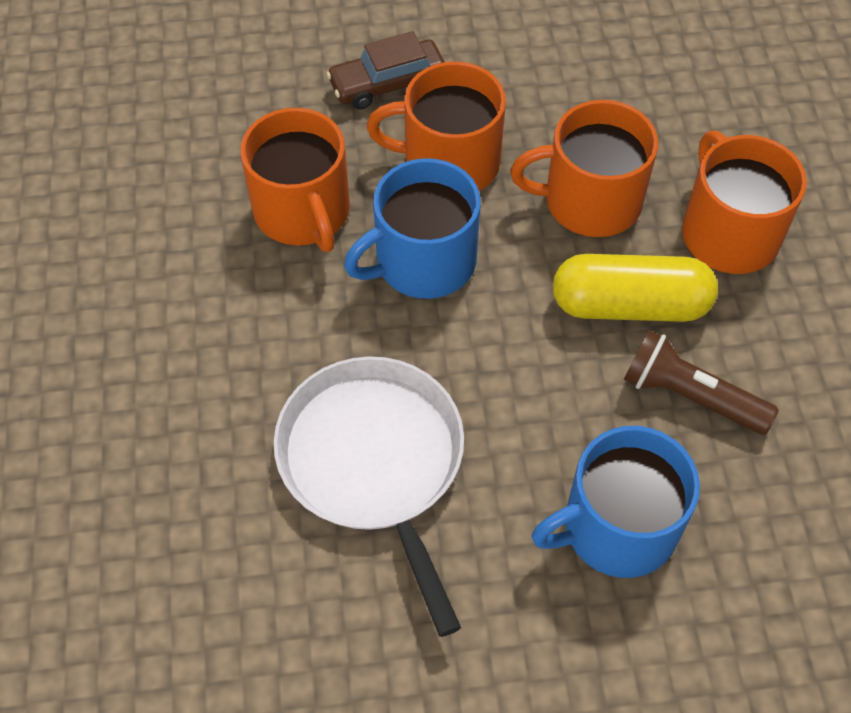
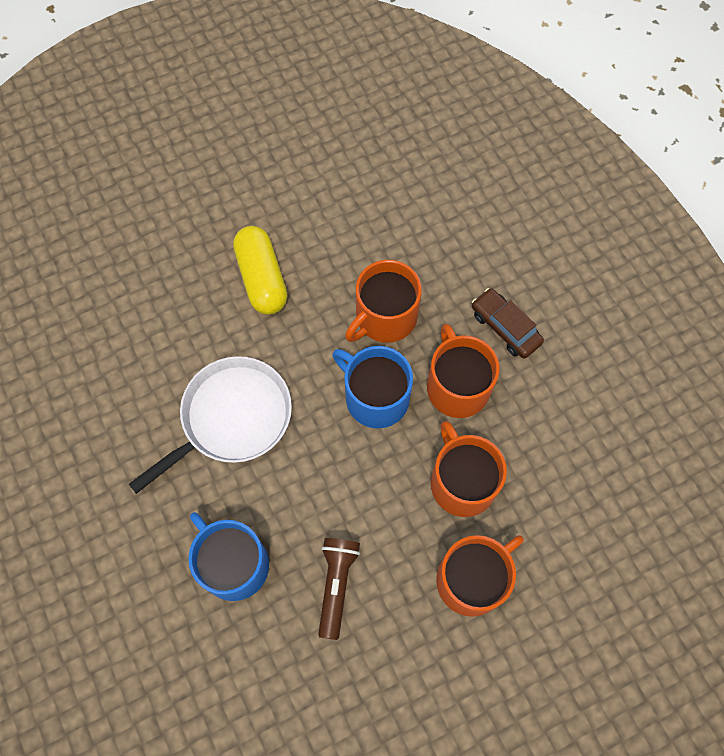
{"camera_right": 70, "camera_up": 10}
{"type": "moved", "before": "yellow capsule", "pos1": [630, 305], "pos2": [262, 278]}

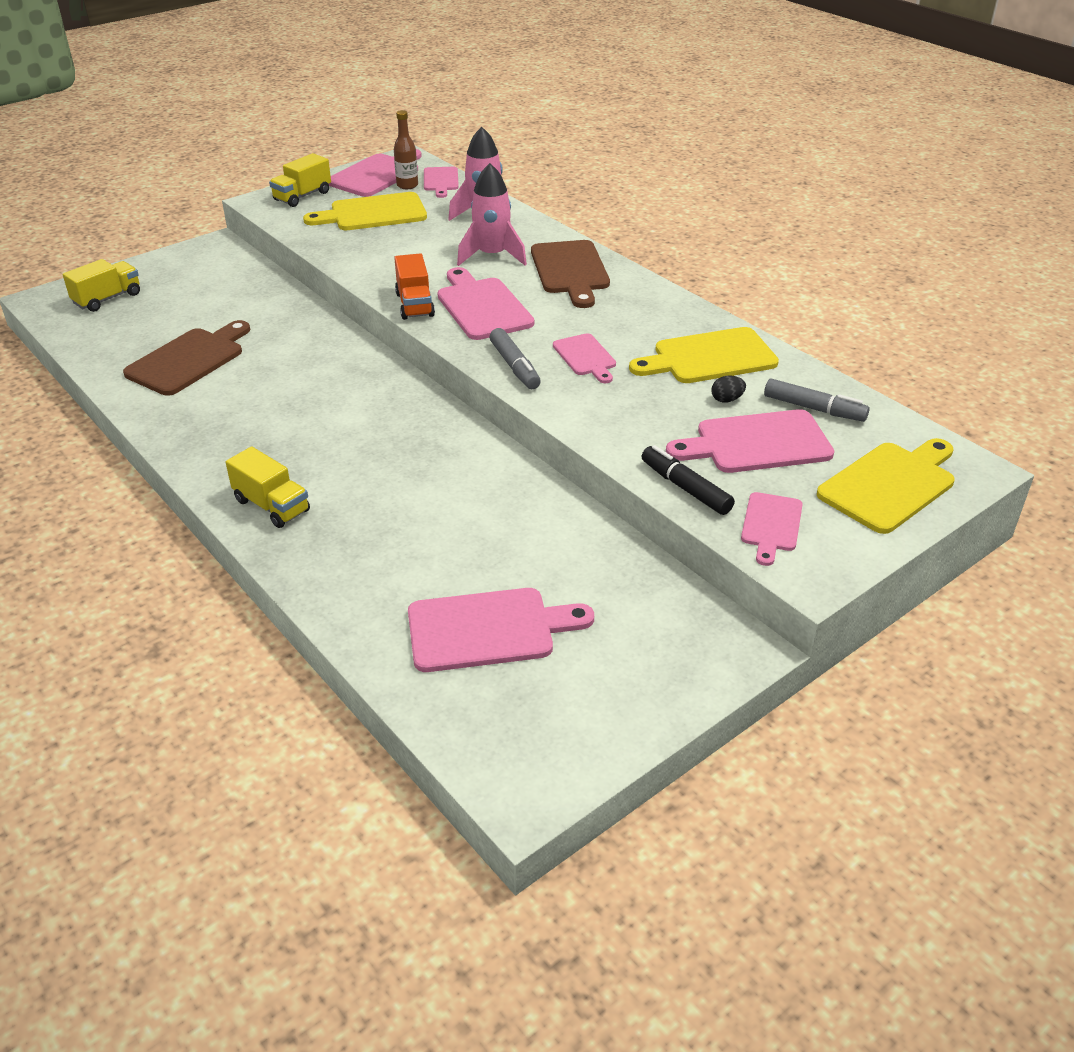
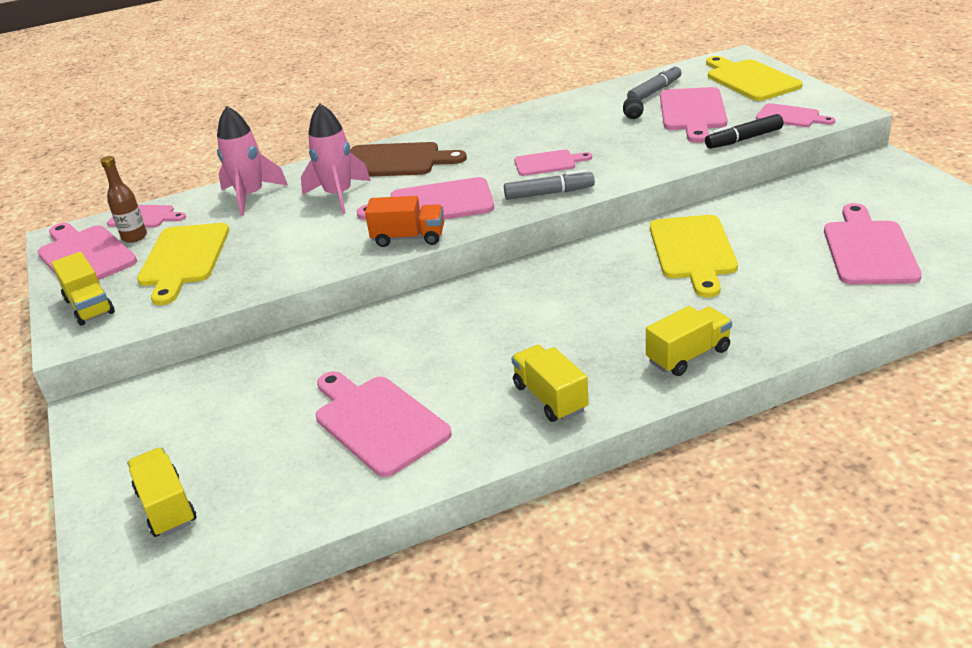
{"camera_right": -70, "camera_up": -5}
{"type": "recoloured", "before": "brown cutting board", "after": "pink cutting board", "pos1": [189, 360], "pos2": [378, 422]}
{"type": "moved", "before": "yellow cutting board", "pos1": [709, 357], "pos2": [693, 251]}
{"type": "added", "after": "yellow truck", "pos2": [550, 398]}

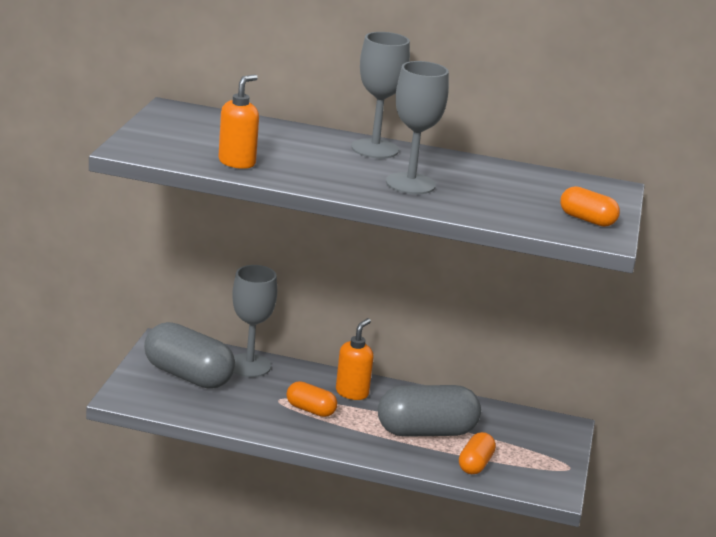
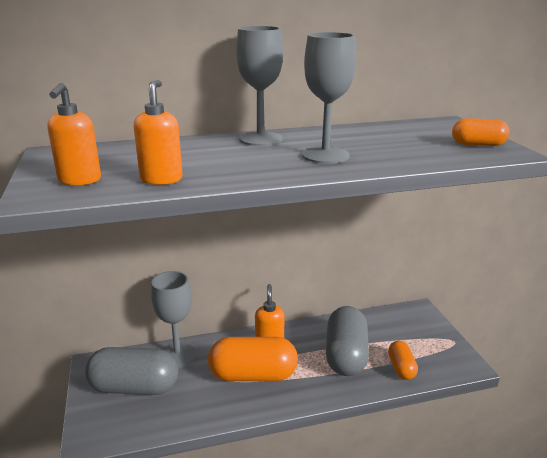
{"camera_right": -25, "camera_up": 0}
{"type": "resized", "before": "orange capsule", "pos1": [310, 410], "pos2": [253, 375], "scale": 1.89}
{"type": "turned", "before": "grey capsule", "pos1": [426, 431], "pos2": [346, 355], "turn": -45}
{"type": "added", "after": "orange soap dispenser", "pos2": [79, 180]}

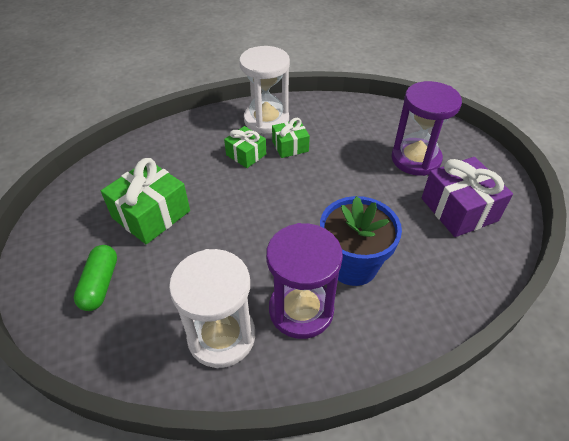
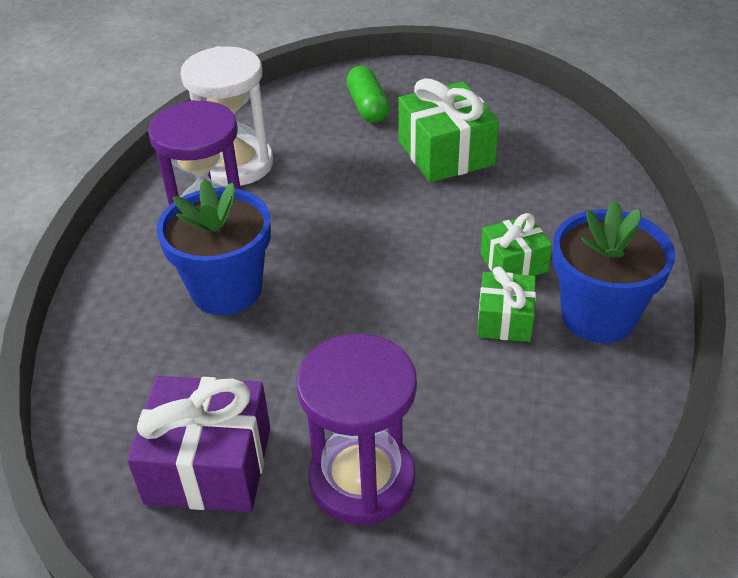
{"camera_right": 120, "camera_up": -5}
{"type": "turned", "before": "green capsule", "pos1": [100, 284], "pos2": [367, 106], "turn": 45}
{"type": "replaced", "before": "white hourglass", "after": "blue flower pot", "pos1": [266, 120], "pos2": [598, 316]}

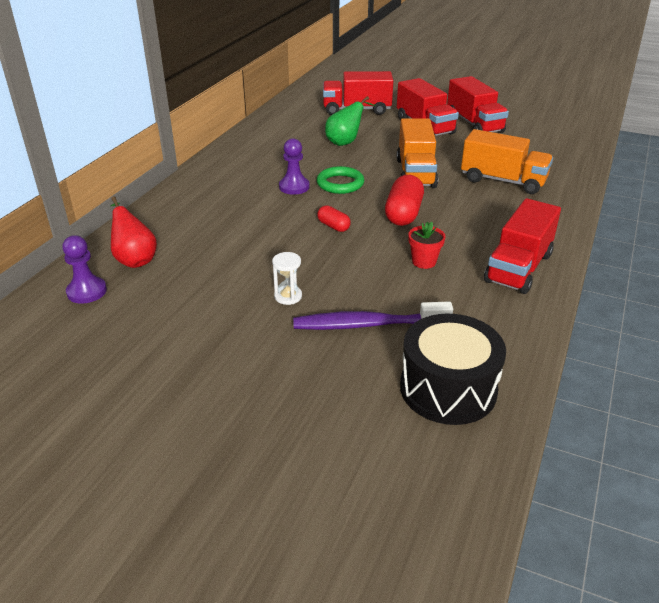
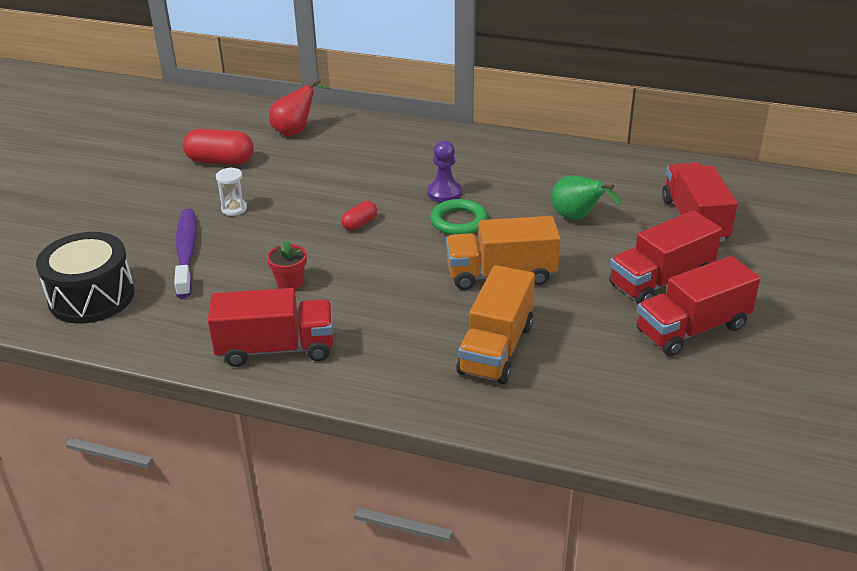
{"camera_right": 85, "camera_up": 0}
{"type": "removed", "before": "purple pawn", "pos1": [87, 291]}
{"type": "moved", "before": "red capsule", "pos1": [403, 214], "pos2": [220, 161]}
{"type": "turned", "before": "red truck", "pos1": [518, 268], "pos2": [276, 349], "turn": 150}

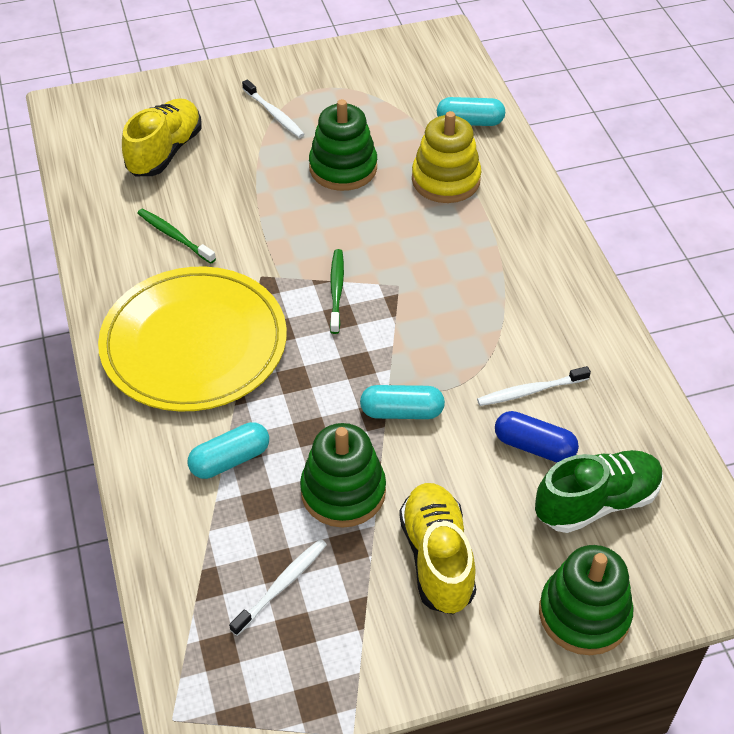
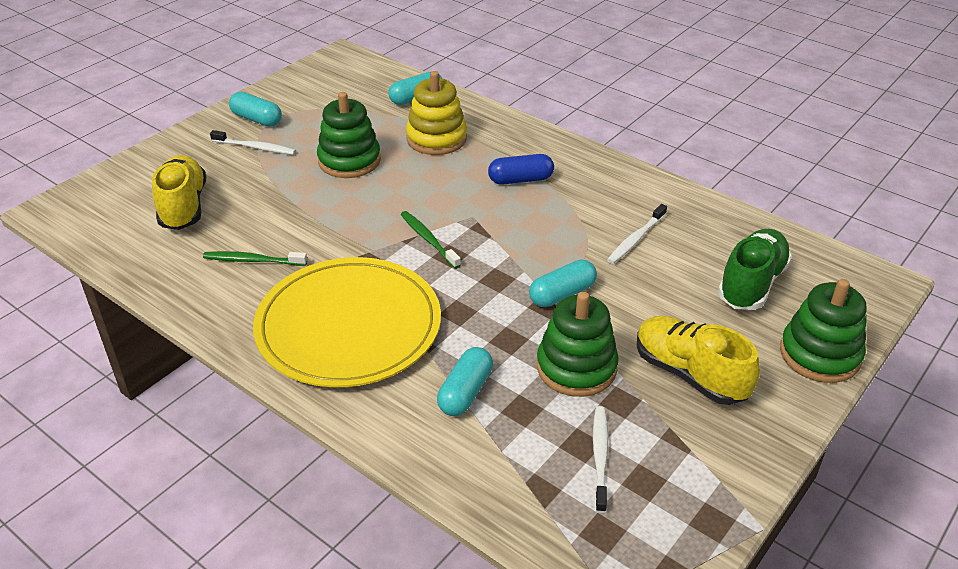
{"camera_right": -35, "camera_up": -10}
{"type": "moved", "before": "blue capsule", "pos1": [534, 446], "pos2": [520, 180]}
{"type": "added", "after": "turquoise capsule", "pos2": [257, 119]}

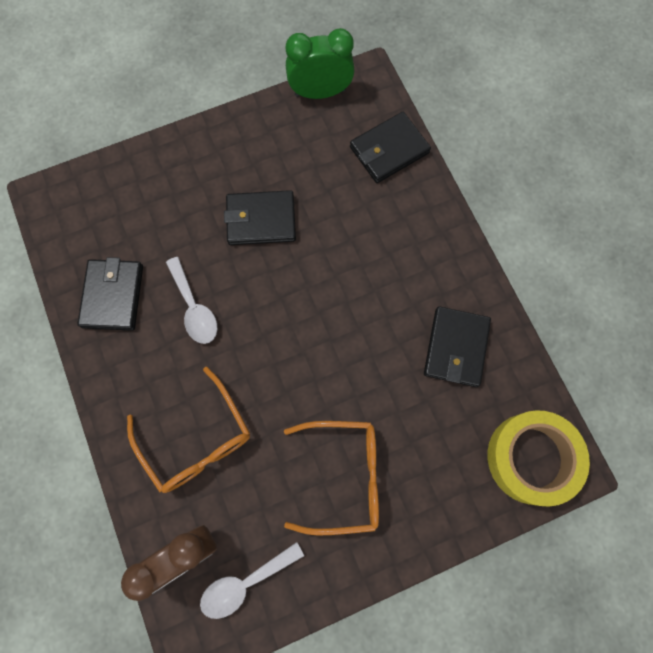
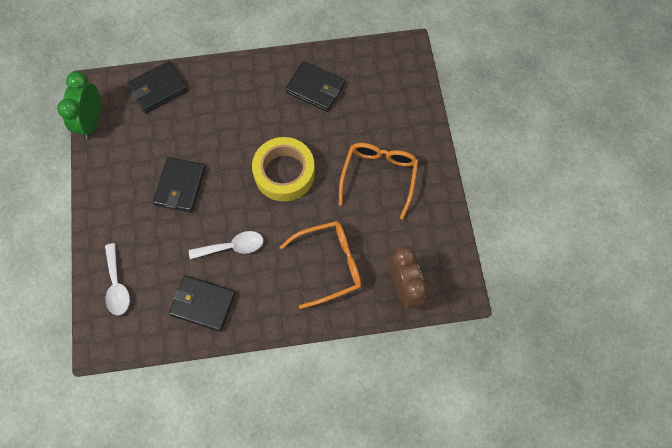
{"camera_right": -75, "camera_up": -5}
{"type": "moved", "before": "white spoon", "pos1": [245, 582], "pos2": [117, 285]}
{"type": "turned", "before": "black wallet", "pos1": [389, 150], "pos2": [158, 89], "turn": 75}
{"type": "moved", "before": "yellow tape", "pos1": [531, 458], "pos2": [284, 173]}

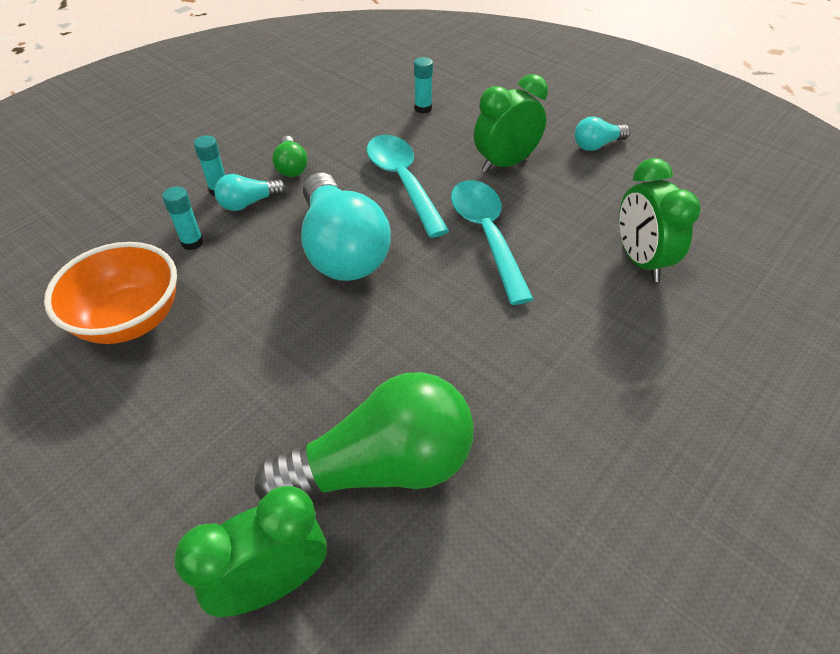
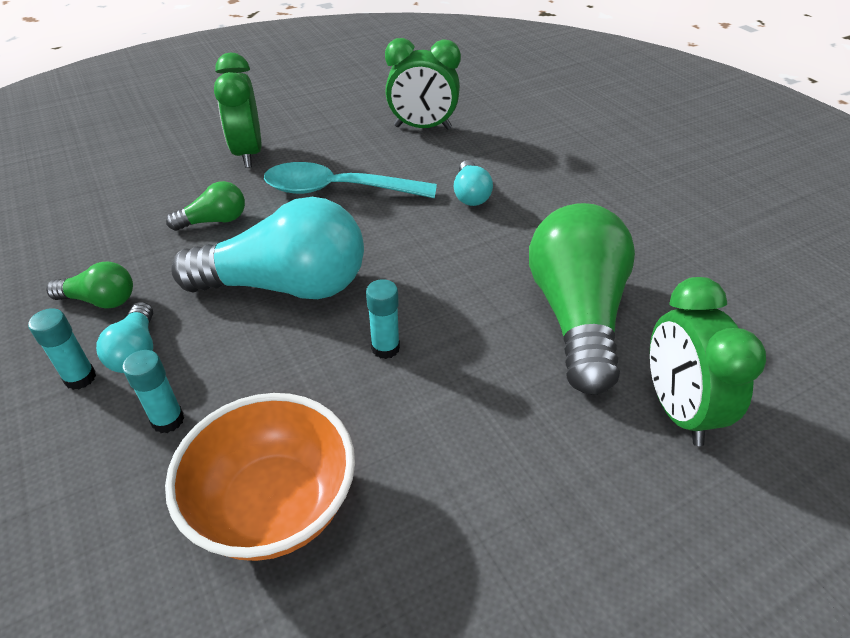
{"camera_right": -70, "camera_up": -5}
{"type": "replaced", "before": "turquoise spoon", "after": "green light bulb", "pos1": [402, 182], "pos2": [214, 221]}
{"type": "moved", "before": "turquoise glue stick", "pos1": [423, 108], "pos2": [385, 348]}
{"type": "moved", "before": "turquoise light bulb", "pos1": [597, 145], "pos2": [470, 195]}

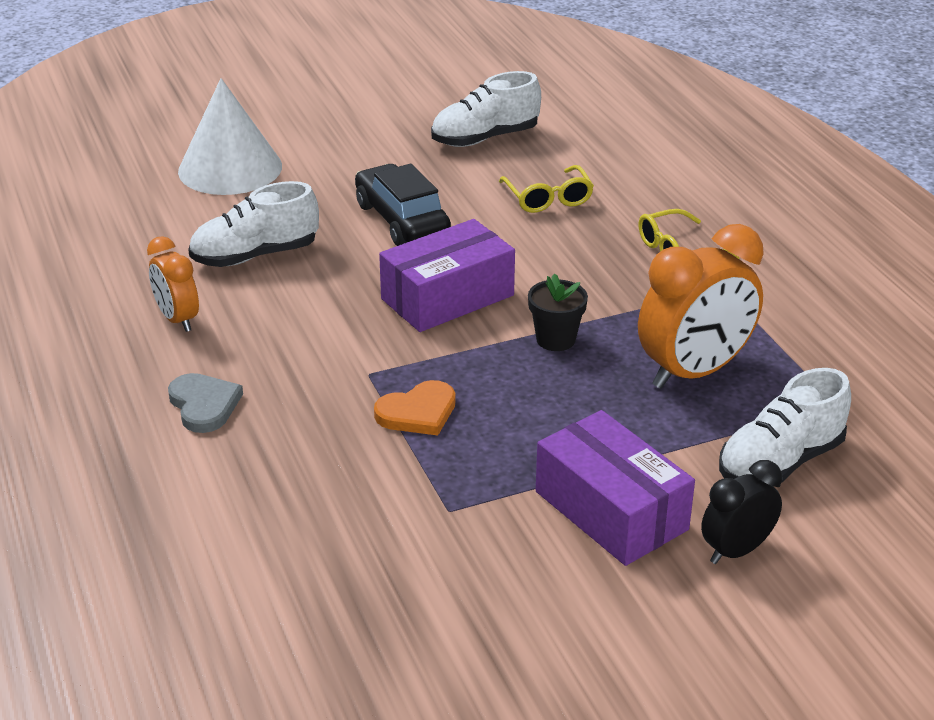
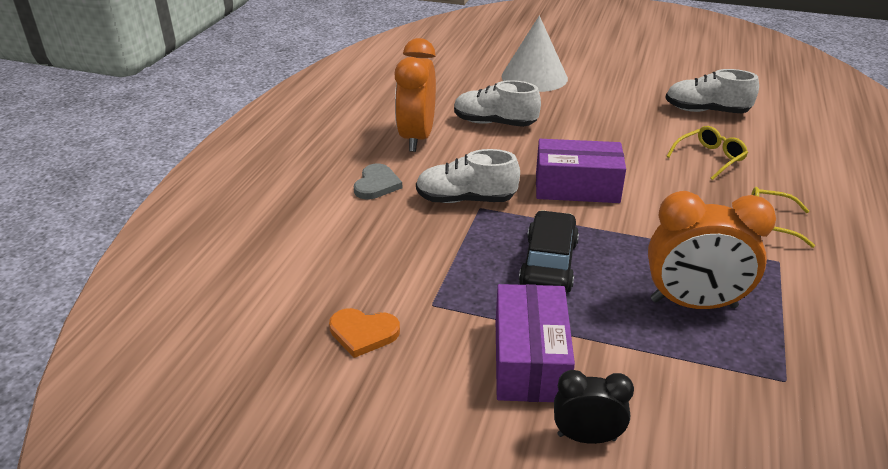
{"camera_right": 40, "camera_up": 0}
{"type": "resized", "before": "orange clock", "pos1": [178, 319], "pos2": [417, 138], "scale": 1.76}
{"type": "moved", "before": "black car", "pos1": [402, 220], "pos2": [549, 264]}
{"type": "moved", "before": "orange heart", "pos1": [418, 412], "pos2": [363, 333]}
{"type": "turned", "before": "yellow glasses", "pos1": [548, 198], "pos2": [709, 158], "turn": -150}
{"type": "removed", "before": "black flower pot", "pos1": [555, 339]}
{"type": "moved", "before": "white shoe", "pos1": [780, 462], "pos2": [465, 199]}

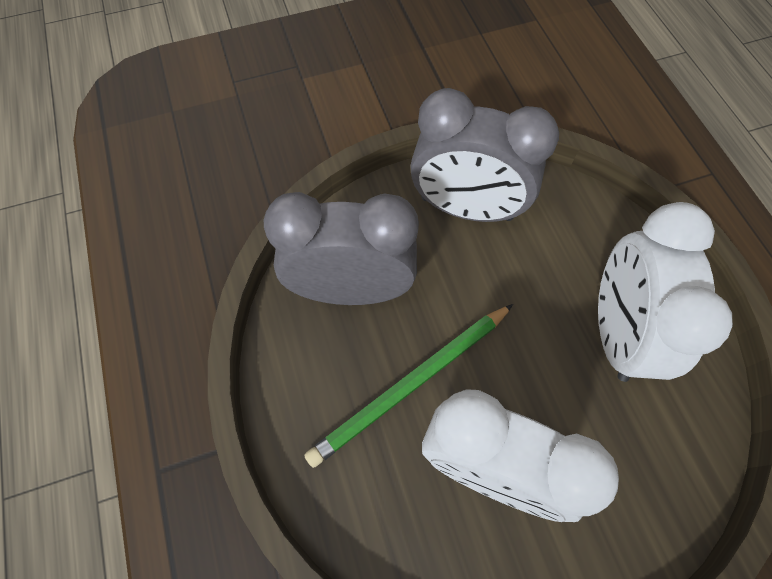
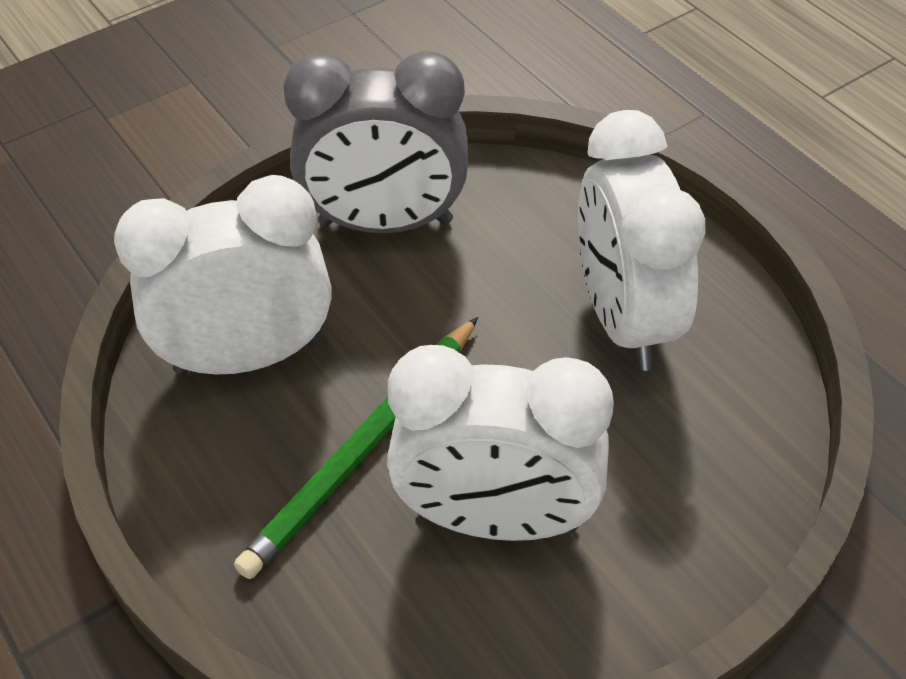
{"camera_right": -15, "camera_up": -15}
{"type": "recoloured", "before": "grey clock", "after": "white clock", "pos1": [351, 289], "pos2": [248, 356]}

